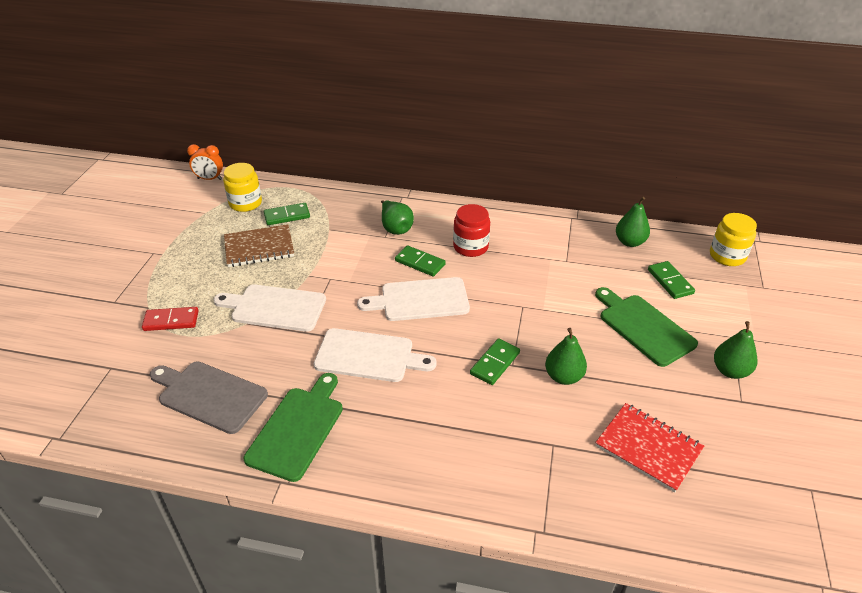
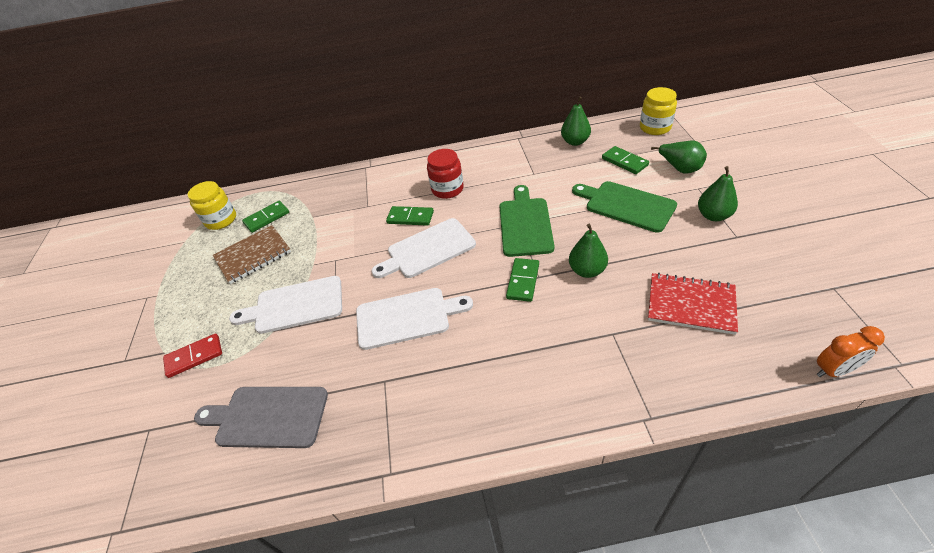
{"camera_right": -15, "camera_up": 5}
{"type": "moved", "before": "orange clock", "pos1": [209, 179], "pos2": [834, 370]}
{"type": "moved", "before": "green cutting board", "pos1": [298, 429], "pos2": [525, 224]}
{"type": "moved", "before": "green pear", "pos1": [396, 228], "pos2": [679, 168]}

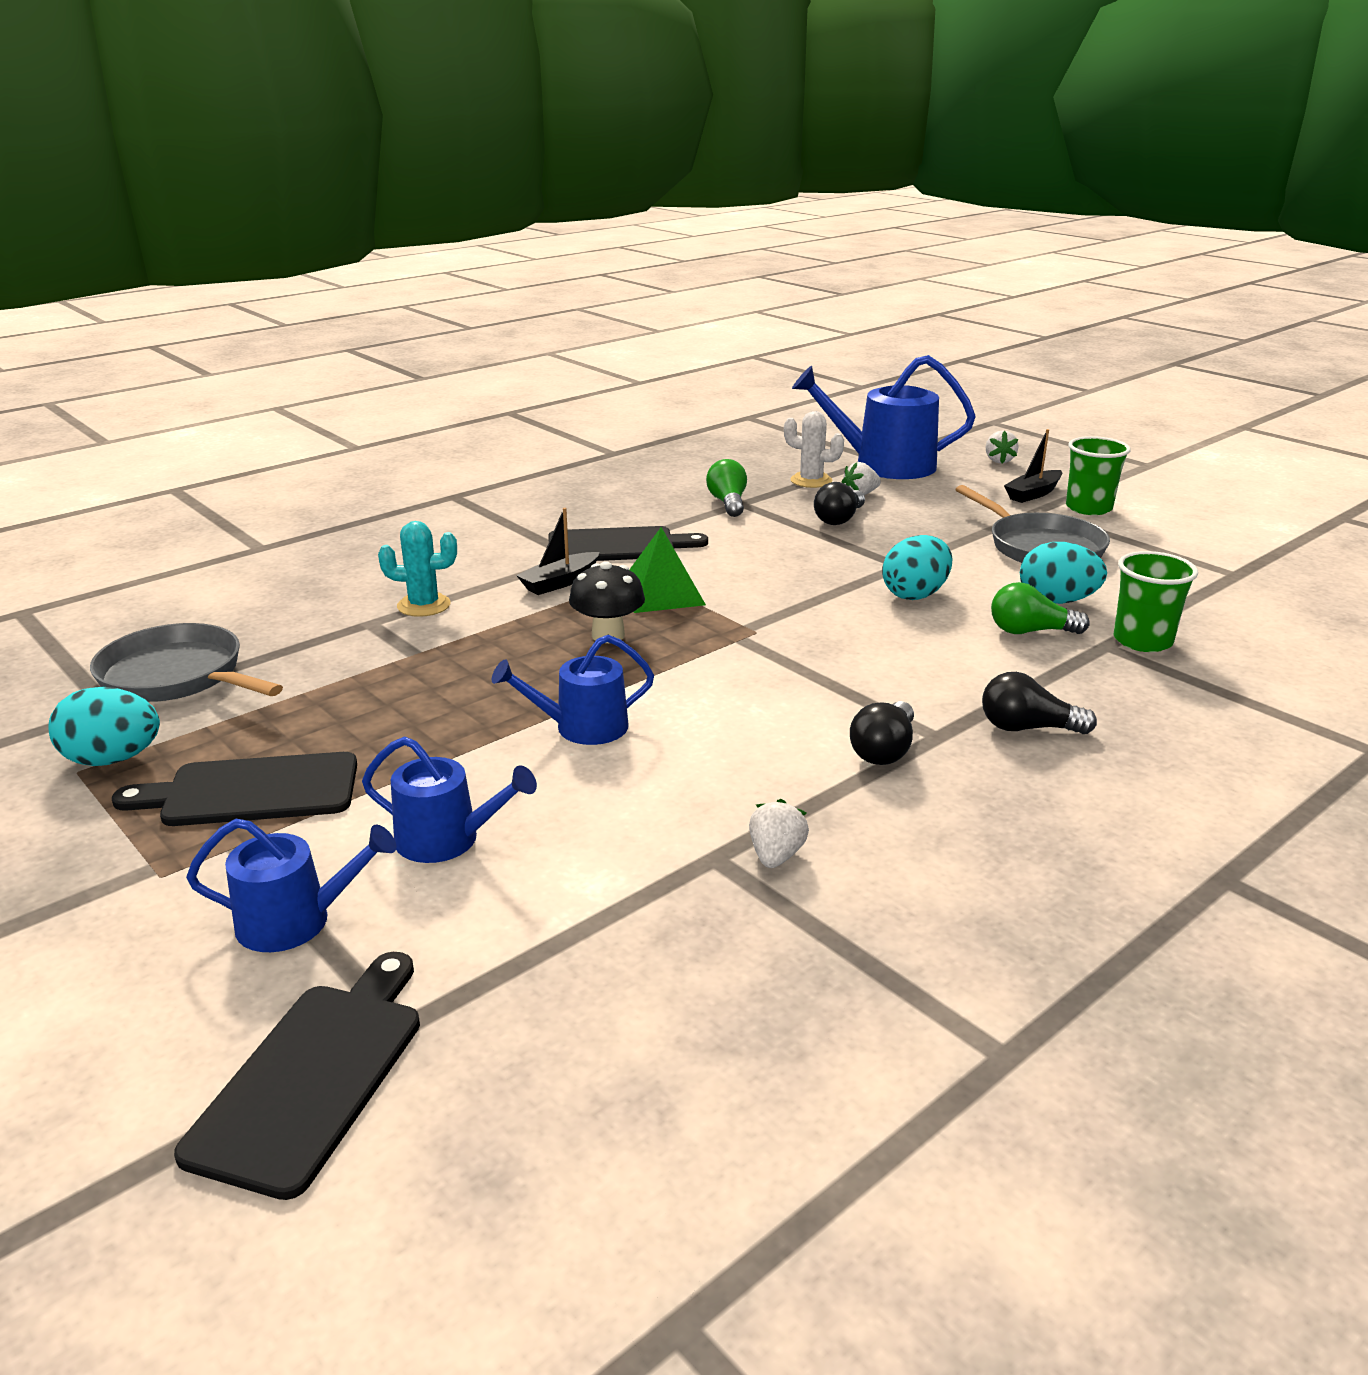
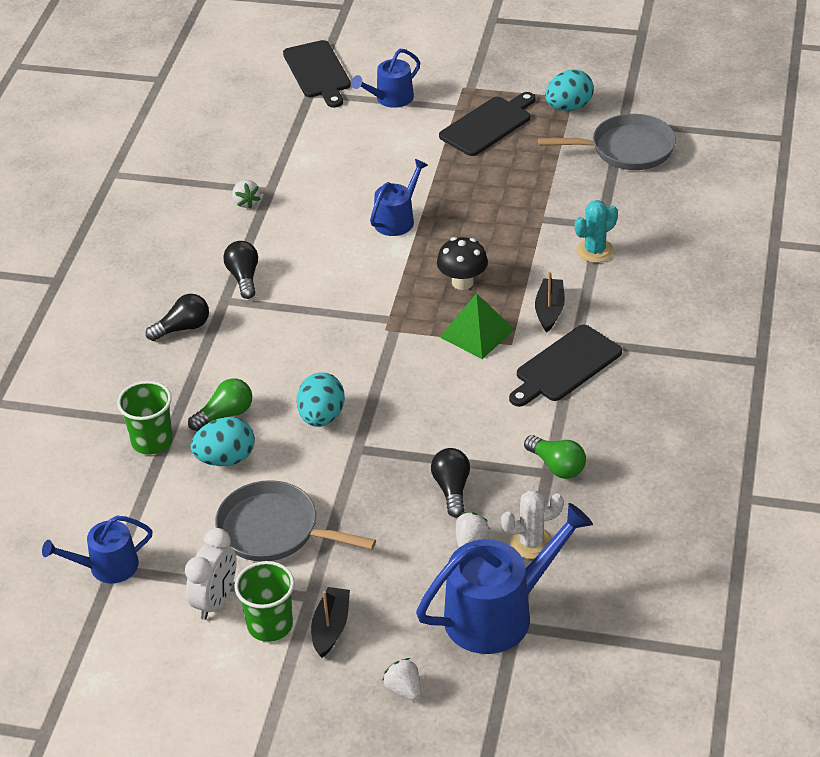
{"camera_right": 145, "camera_up": 15}
{"type": "moved", "before": "blue watering can", "pos1": [446, 840], "pos2": [107, 567]}
{"type": "added", "after": "white clock", "pos2": [215, 600]}

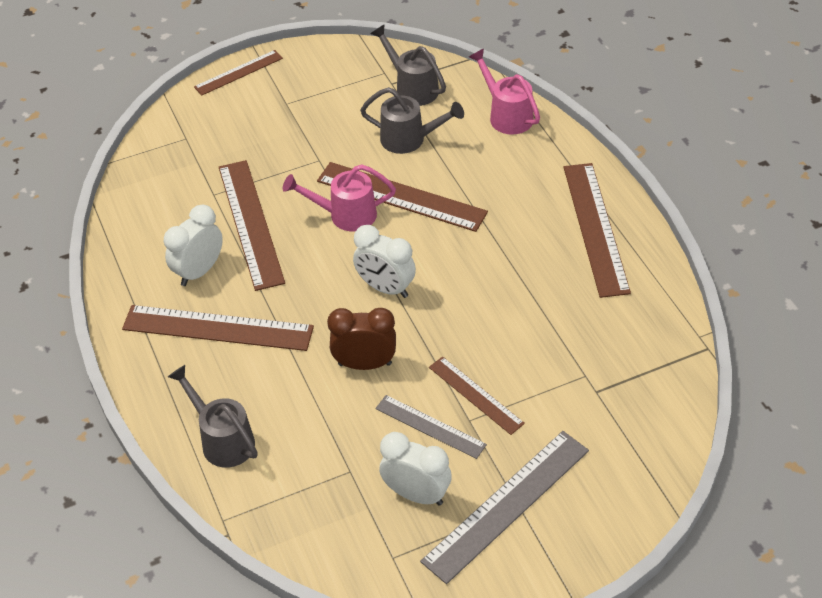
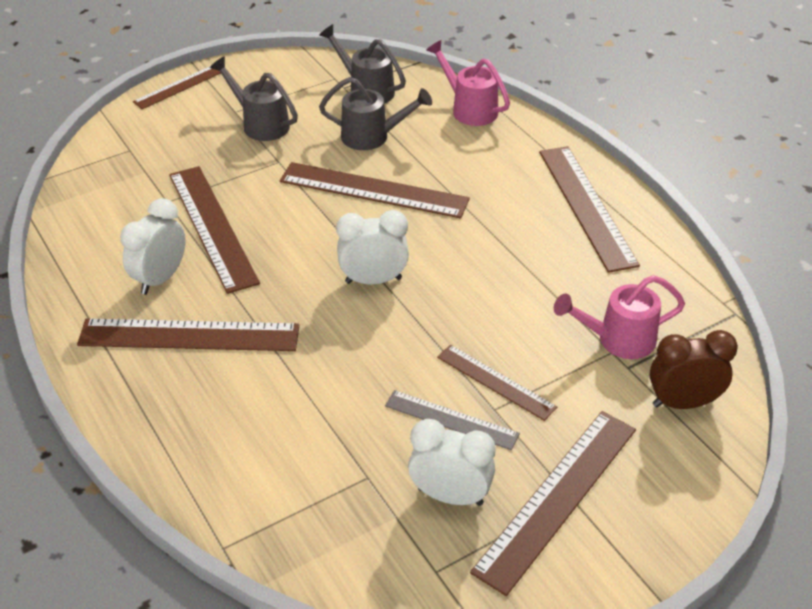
{"camera_right": -10, "camera_up": -5}
{"type": "moved", "before": "grey watering can", "pos1": [222, 439], "pos2": [260, 124]}
{"type": "moved", "before": "pink watering can", "pos1": [345, 215], "pos2": [618, 340]}
{"type": "moved", "before": "brown clock", "pos1": [365, 364], "pos2": [683, 403]}
{"type": "turned", "before": "white clock", "pos1": [385, 288], "pos2": [373, 280], "turn": 150}
{"type": "recoloured", "before": "grey ruler", "after": "brown ruler", "pos1": [506, 505], "pos2": [557, 498]}

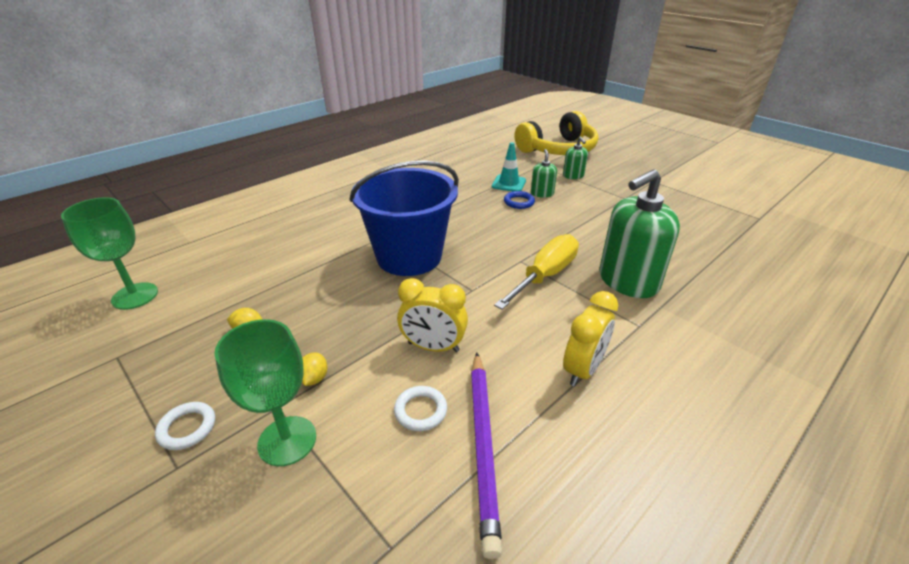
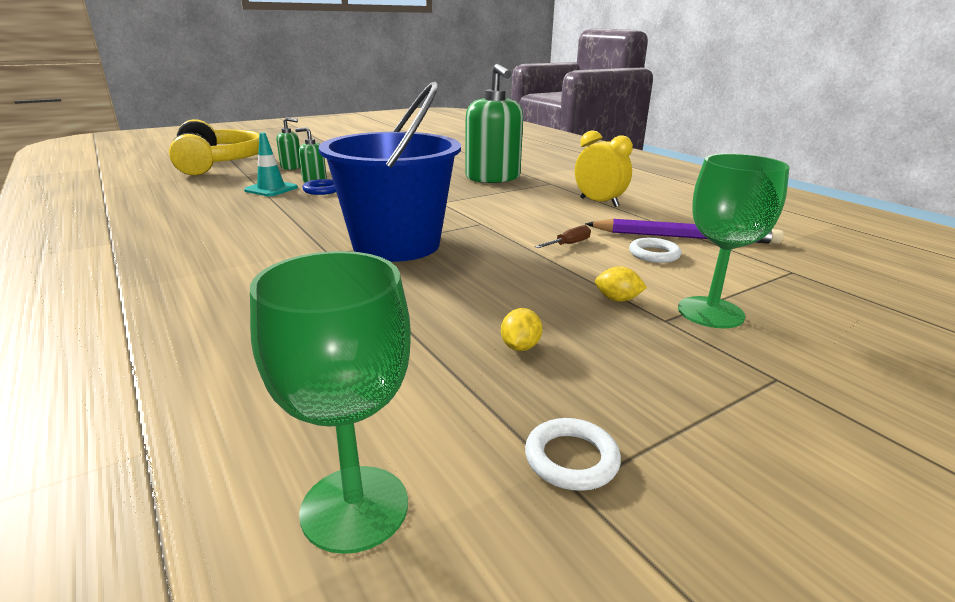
{"camera_right": -80, "camera_up": -10}
{"type": "moved", "before": "white ring", "pos1": [187, 428], "pos2": [571, 459]}
{"type": "replaced", "before": "yellow clock", "after": "brown screwdriver", "pos1": [433, 347], "pos2": [568, 244]}
{"type": "removed", "before": "yellow screwdriver", "pos1": [545, 276]}

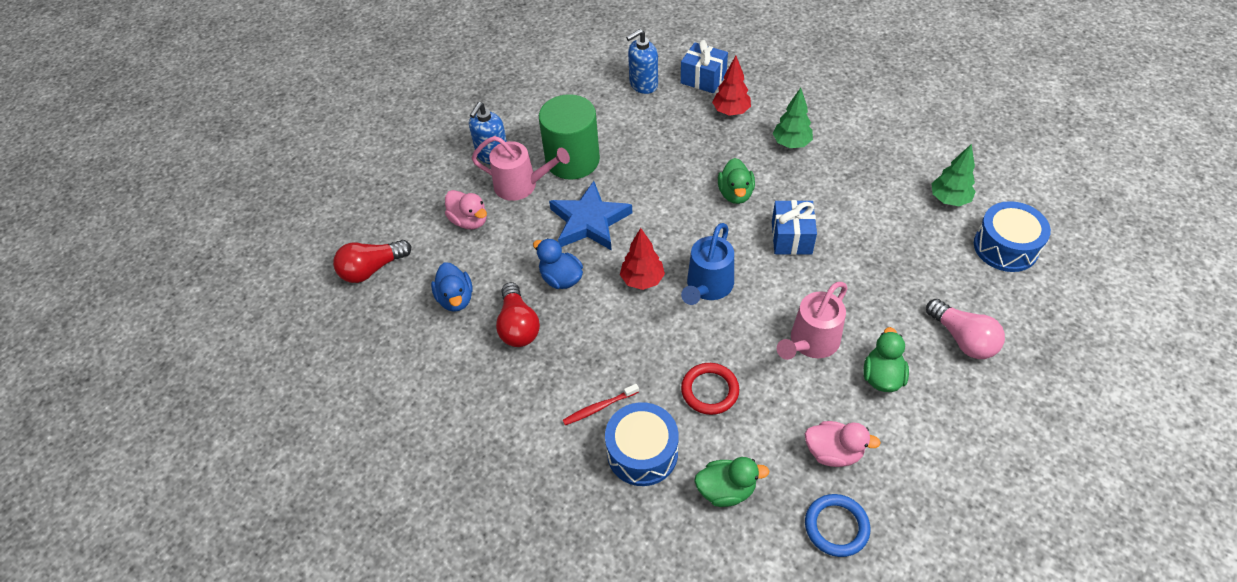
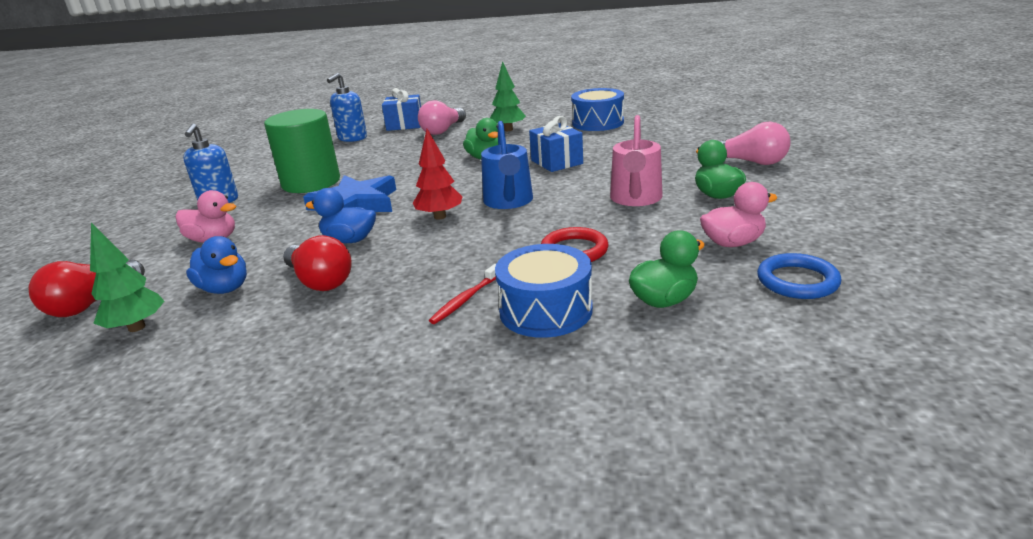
{"camera_right": -30, "camera_up": -25}
{"type": "removed", "before": "pink watering can", "pos1": [522, 185]}
{"type": "replaced", "before": "red tree", "after": "pink light bulb", "pos1": [731, 111], "pos2": [443, 130]}
{"type": "moved", "before": "green tree", "pos1": [949, 199], "pos2": [137, 327]}
{"type": "moved", "before": "blue drum", "pos1": [1005, 247], "pos2": [598, 123]}

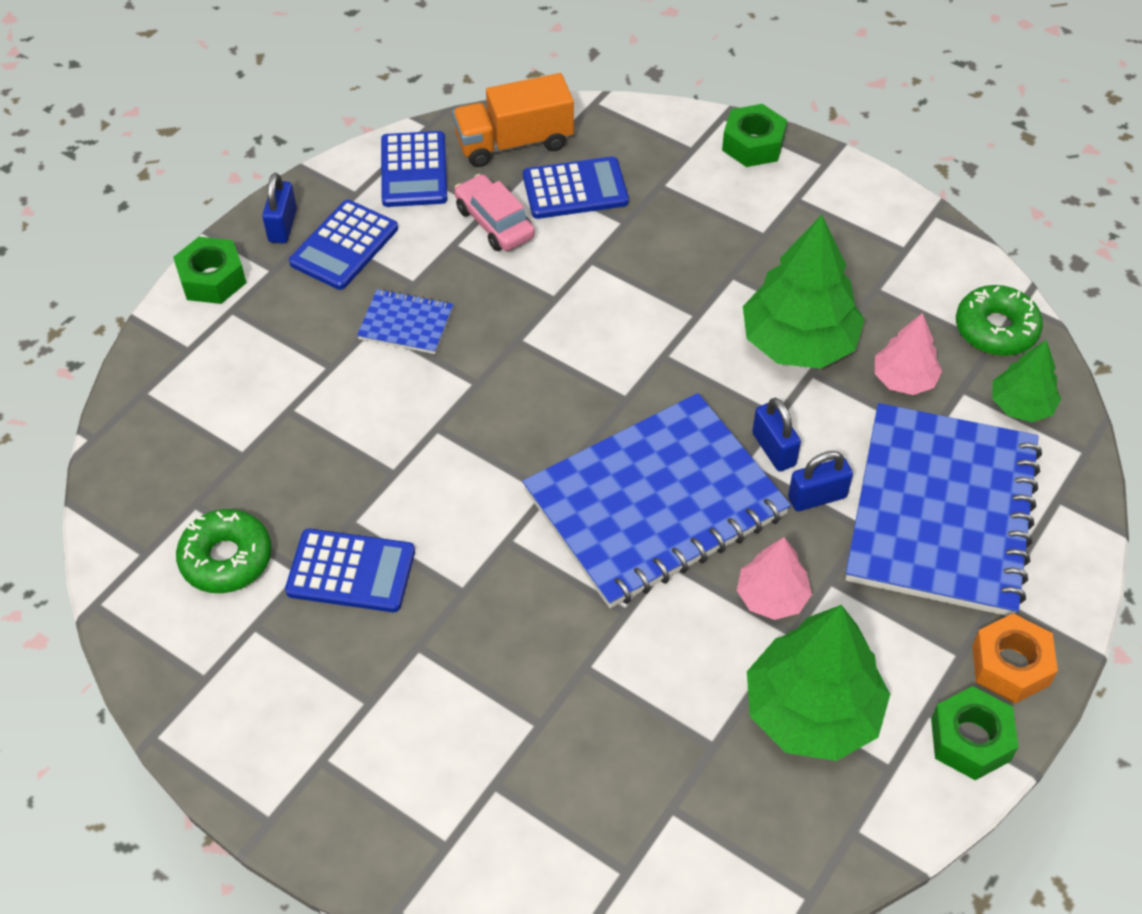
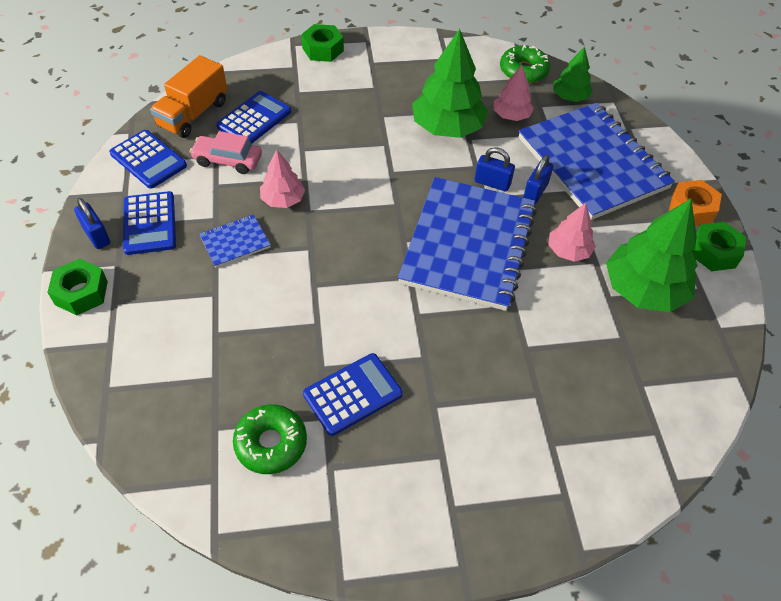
{"camera_right": -45, "camera_up": 0}
{"type": "added", "after": "pink tree", "pos2": [283, 199]}

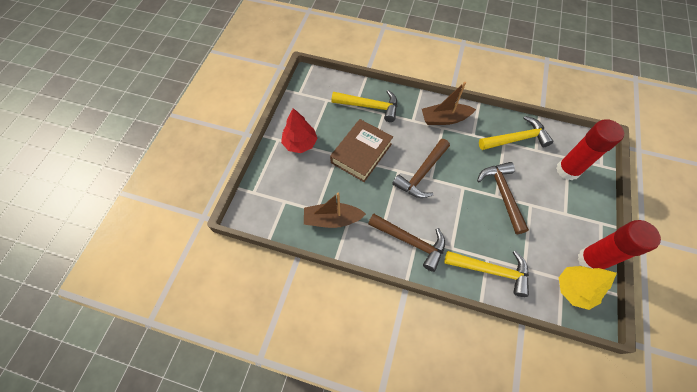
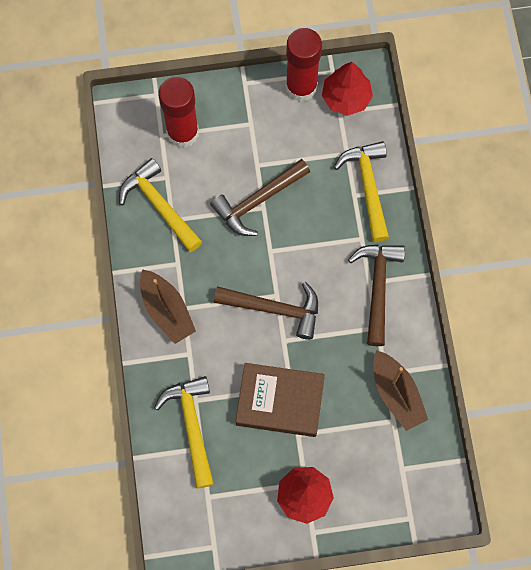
{"camera_right": -115, "camera_up": 10}
{"type": "recoloured", "before": "yellow tree", "after": "red tree", "pos1": [574, 289], "pos2": [346, 98]}

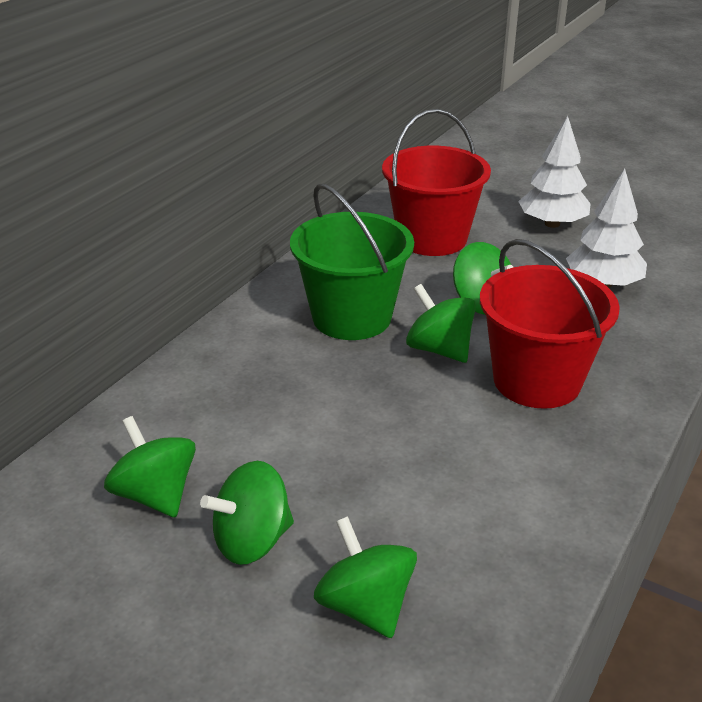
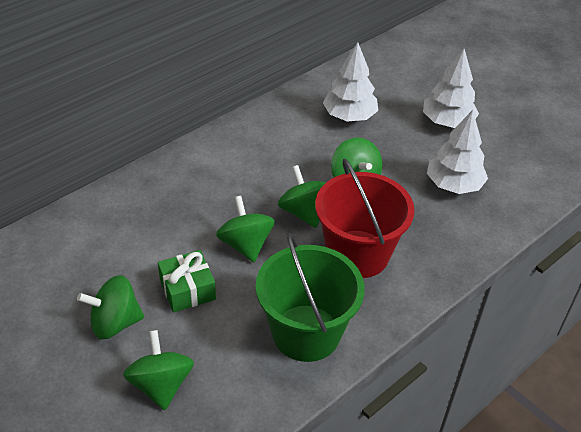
{"camera_right": 15, "camera_up": 10}
{"type": "moved", "before": "green spinning top", "pos1": [155, 495], "pos2": [245, 245]}
{"type": "moved", "before": "green bucket", "pos1": [352, 317], "pos2": [306, 333]}
{"type": "replaced", "before": "red bucket", "after": "white tree", "pos1": [432, 238], "pos2": [349, 116]}
{"type": "added", "after": "green gift", "pos2": [187, 289]}

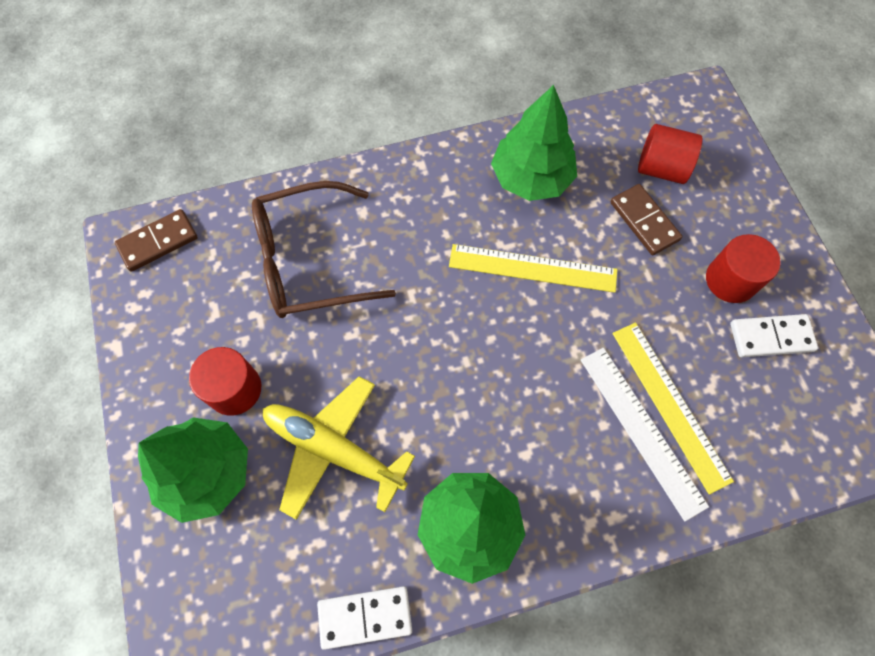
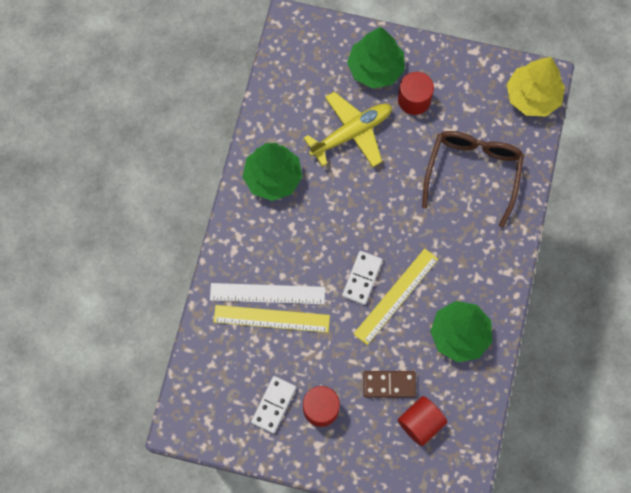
{"camera_right": 120, "camera_up": 5}
{"type": "replaced", "before": "brown domino", "after": "yellow tree", "pos1": [158, 242], "pos2": [532, 96]}
{"type": "moved", "before": "white domino", "pos1": [365, 617], "pos2": [362, 278]}

